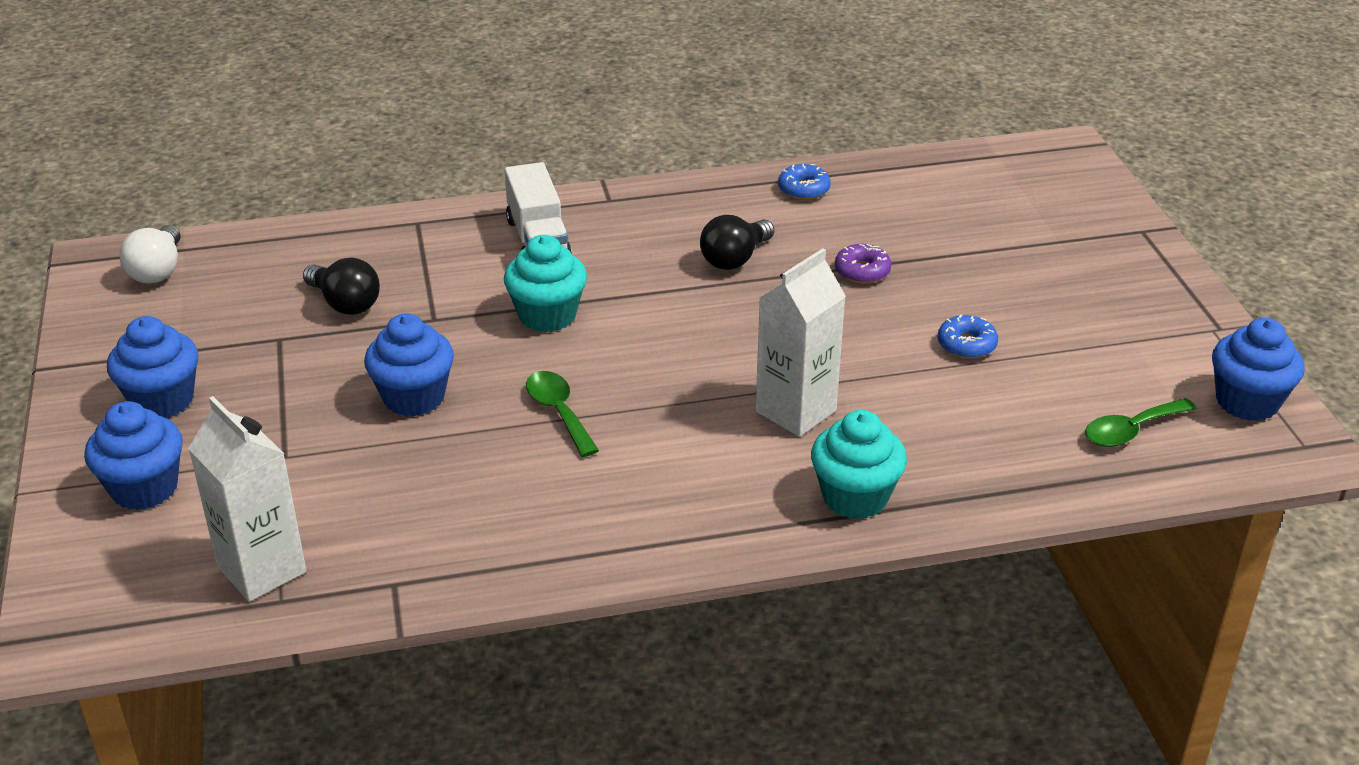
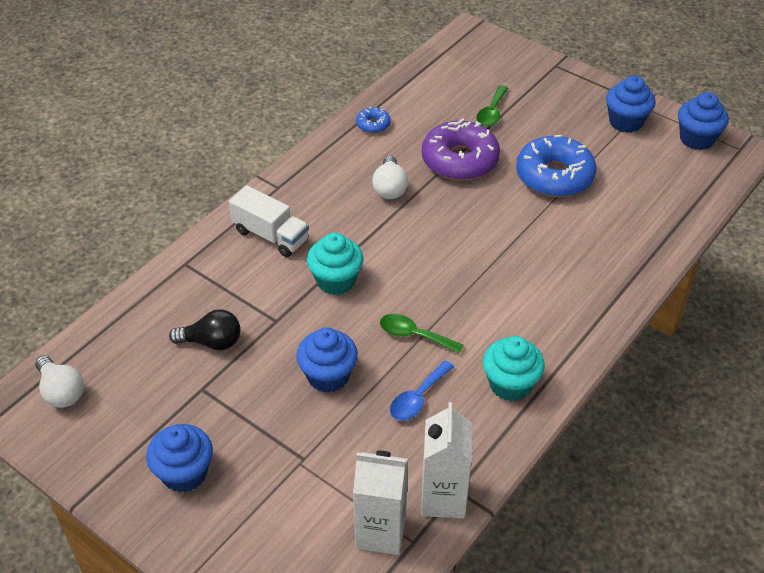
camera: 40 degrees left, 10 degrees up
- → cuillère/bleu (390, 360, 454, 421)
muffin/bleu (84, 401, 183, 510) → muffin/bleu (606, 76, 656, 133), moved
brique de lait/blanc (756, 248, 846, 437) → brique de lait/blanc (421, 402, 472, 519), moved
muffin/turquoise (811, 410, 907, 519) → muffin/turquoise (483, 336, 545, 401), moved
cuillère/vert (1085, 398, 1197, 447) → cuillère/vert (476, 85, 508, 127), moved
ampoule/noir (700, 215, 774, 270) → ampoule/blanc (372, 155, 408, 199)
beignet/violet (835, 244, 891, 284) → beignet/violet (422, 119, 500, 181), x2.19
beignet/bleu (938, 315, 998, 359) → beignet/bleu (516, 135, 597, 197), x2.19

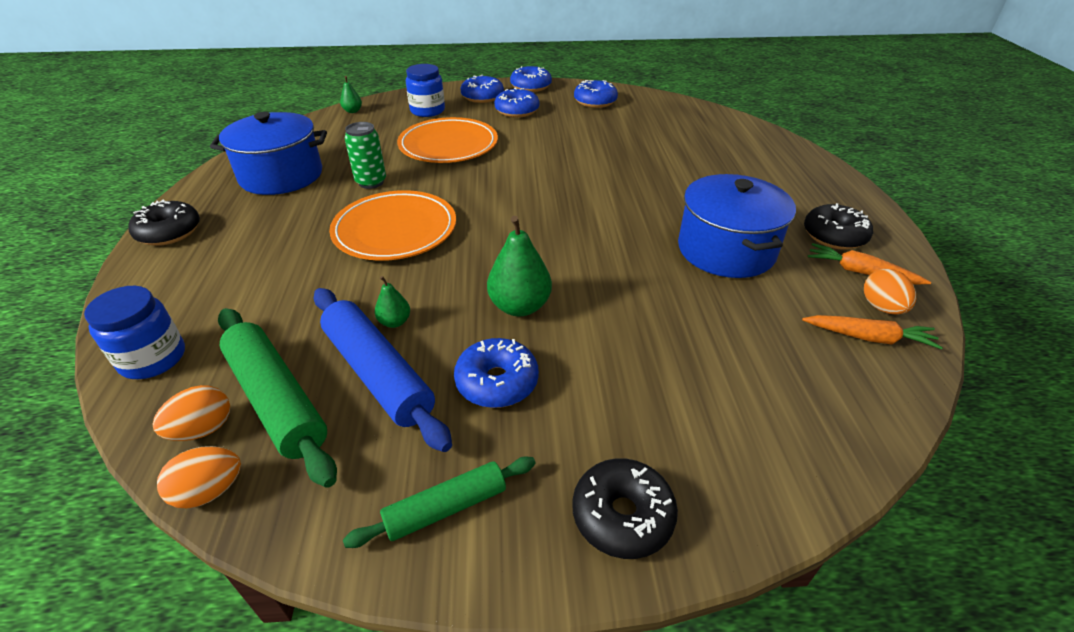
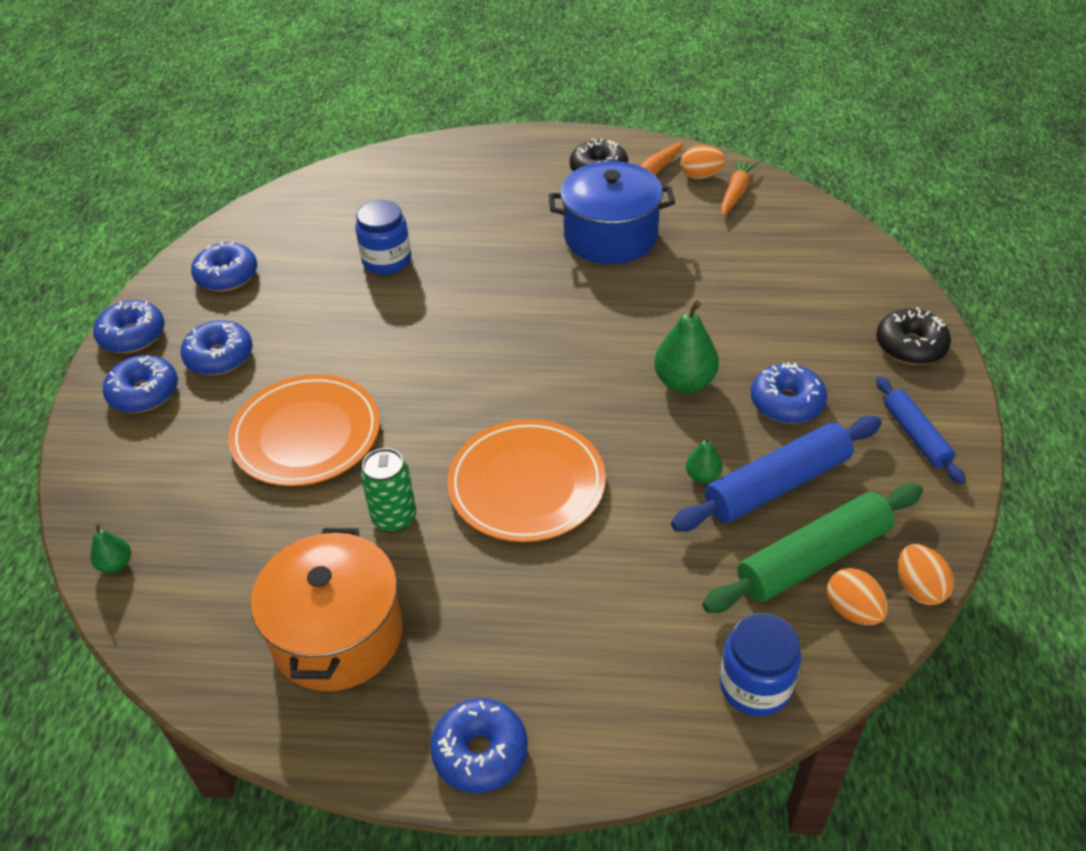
camera: 80 degrees left, 5 degrees up
bocal/bleu (406, 64, 445, 117) → bocal/bleu (355, 200, 411, 275), moved
beignet/noir (128, 199, 200, 246) → beignet/bleu (430, 698, 528, 793)
marmite/bleu (210, 112, 327, 195) → marmite/orange (251, 528, 403, 691)
rouleau à pâtisserie/vert (343, 456, 536, 548) → rouleau à pâtisserie/bleu (876, 377, 966, 484)

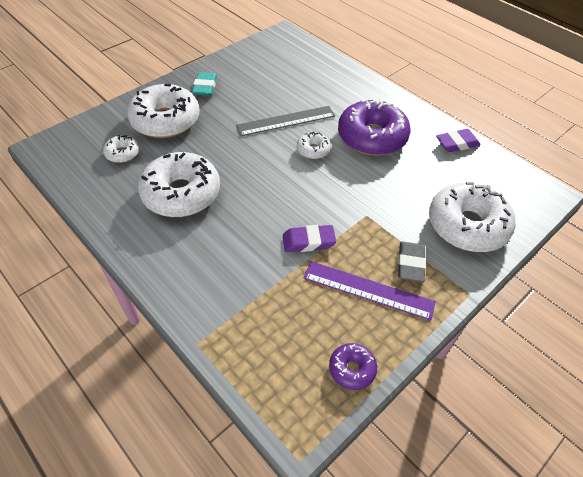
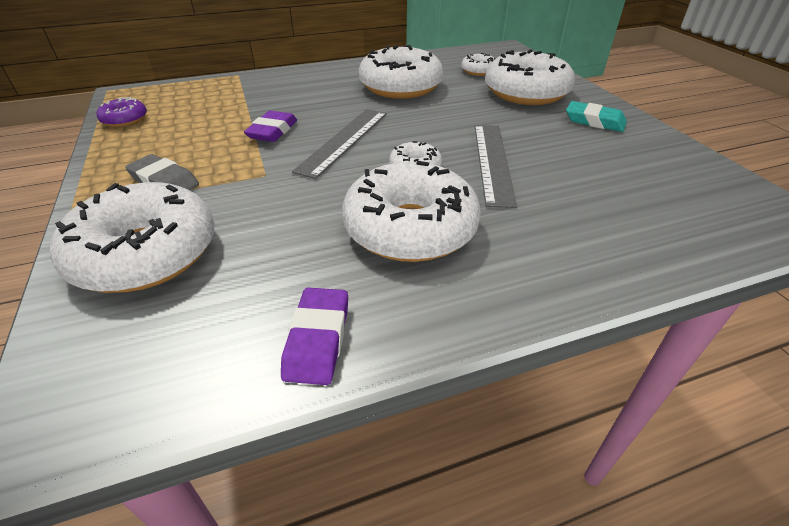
camera: 115 degrees right, 10 degrees down
règle/violet (304, 261, 436, 320) → -
- → règle/gris (292, 109, 387, 179)
beignet/violet (338, 99, 411, 156) → beignet/blanc (342, 161, 481, 262)

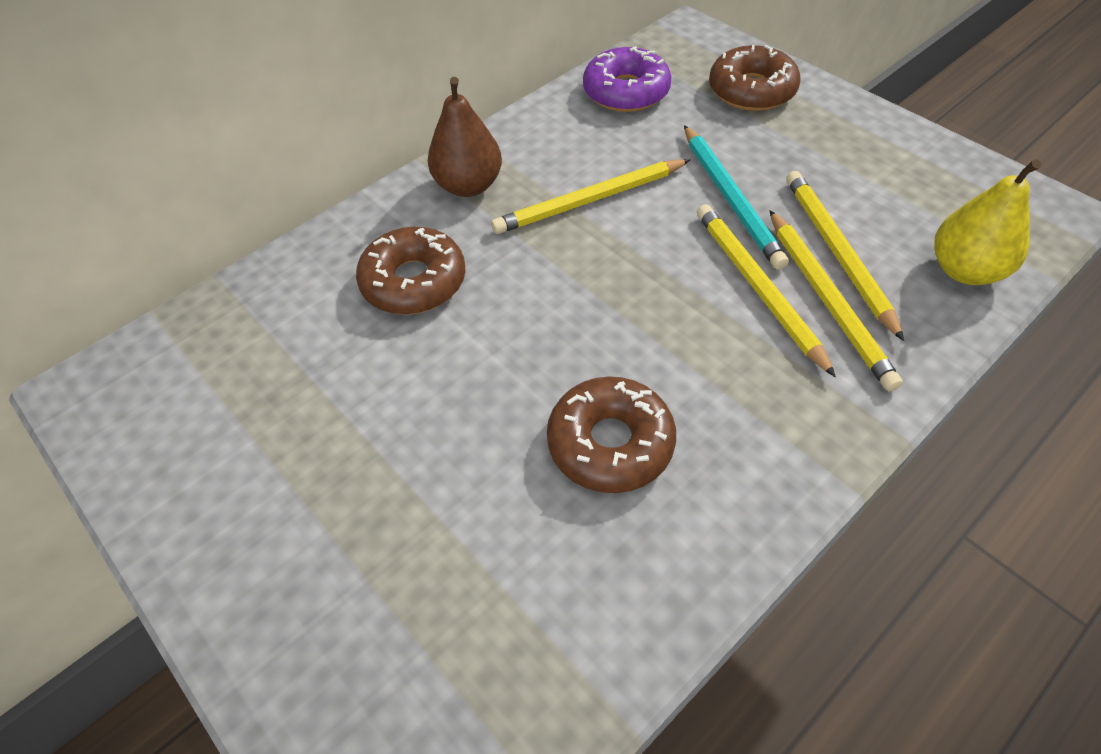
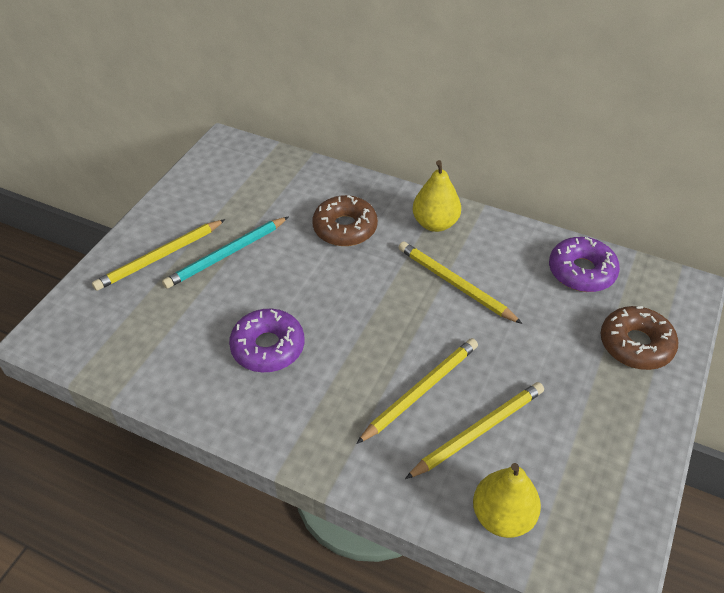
camera: 65 degrees right, 5 degrees down
crayon/turquoise (684, 125, 789, 270) → crayon/turquoise (162, 217, 288, 289), moved
crayon/jaune (769, 210, 903, 391) → crayon/jaune (92, 219, 225, 291), moved
poire/marron (428, 77, 502, 197) → poire/jaune (413, 160, 461, 232)
beignet/marron (547, 376, 676, 493) → beignet/violet (229, 309, 304, 372)

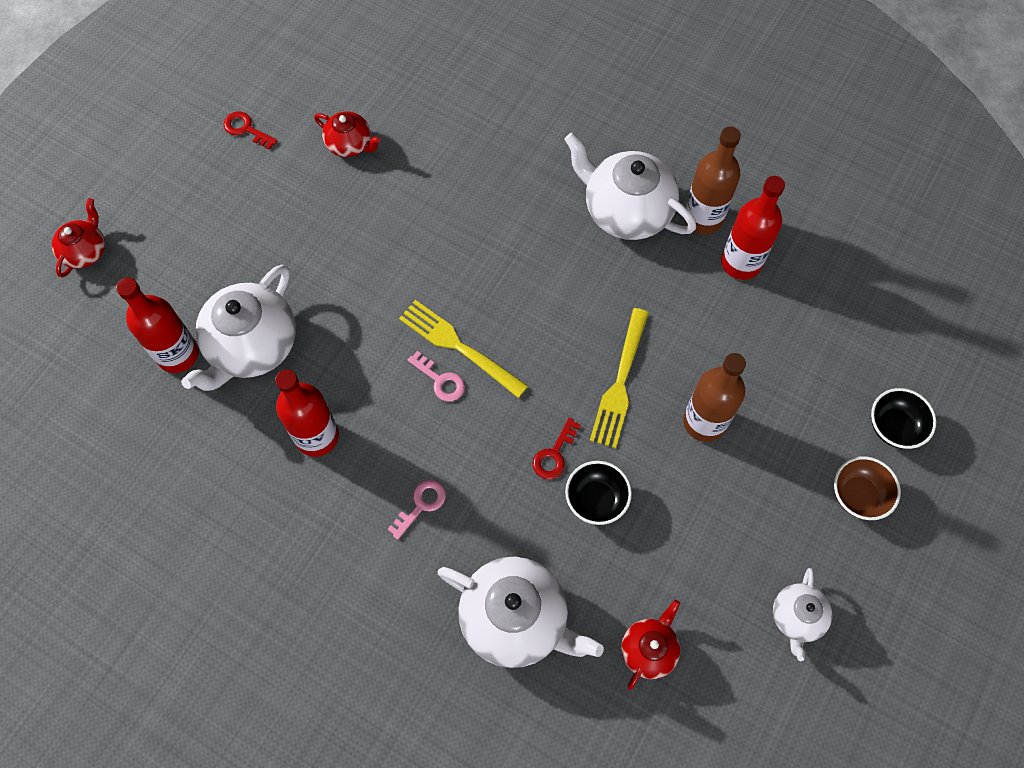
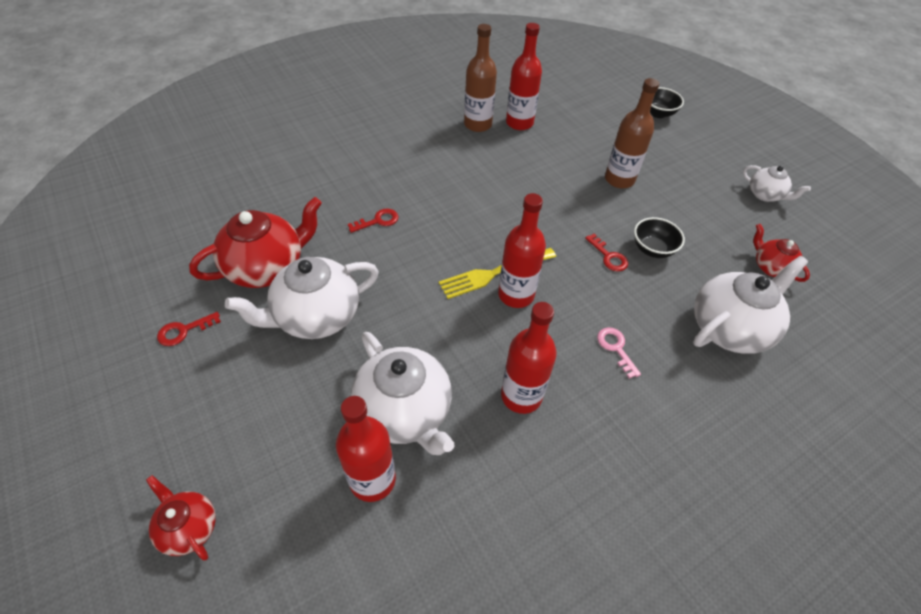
camera: 65 degrees left, 15 degrees down
fourchette/jaune (590, 308, 649, 448) → -
bol/marron (834, 456, 901, 520) → -
- → clé/rouge (348, 209, 399, 233)
théière/blanc (564, 133, 696, 240) → théière/blanc (225, 257, 379, 339), moved
clé/rose (408, 351, 465, 402) → bouteille/rouge (498, 193, 546, 308)
théière/rouge (314, 111, 381, 157) → théière/rouge (189, 197, 322, 288), x1.85

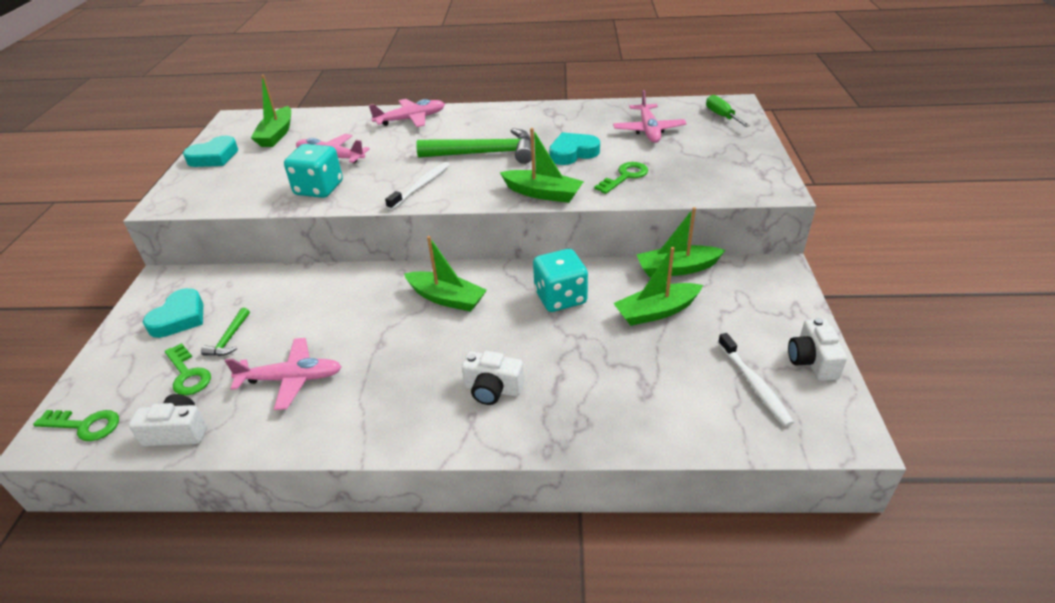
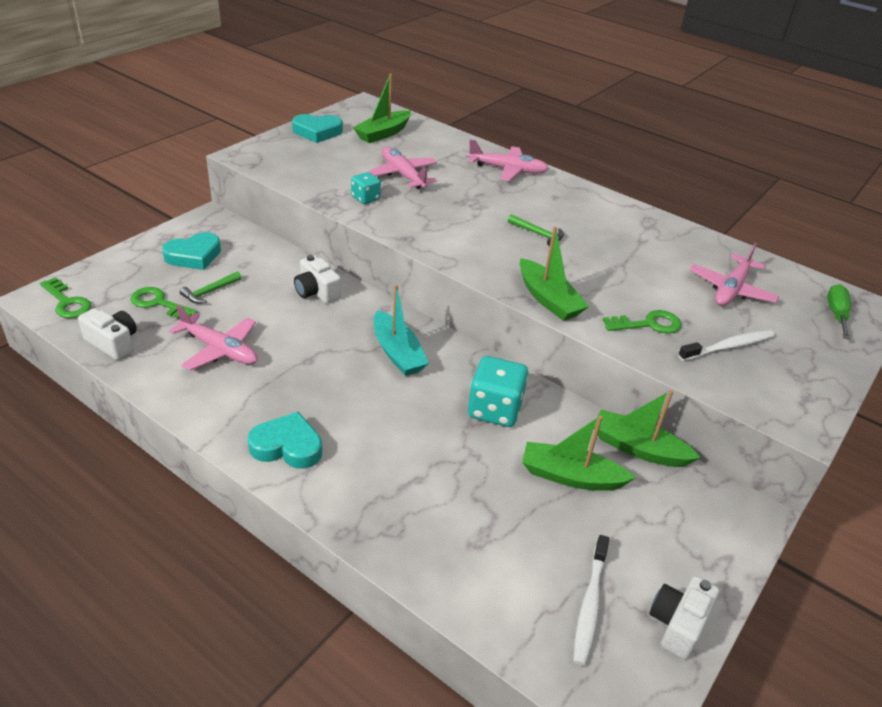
camera: 30 degrees right, 0 degrees up
brosse à dents/blanc (385, 162, 450, 210) → brosse à dents/blanc (678, 330, 775, 361), moved
appareil photo/blanc (462, 351, 524, 405) → appareil photo/blanc (294, 255, 341, 303), moved
cœur/turquoise (549, 132, 600, 165) → cœur/turquoise (247, 412, 322, 469), moved
bateau/vert (404, 236, 487, 312) → bateau/turquoise (374, 285, 429, 376)
clé/vert (165, 343, 211, 395) → clé/vert (130, 287, 197, 319), 120 degrees clockwise
dé/turquoise (284, 144, 343, 198) → dé/turquoise (351, 172, 381, 204), x0.56
marteau/vert (416, 128, 532, 164) → marteau/vert (508, 214, 564, 247), x0.47

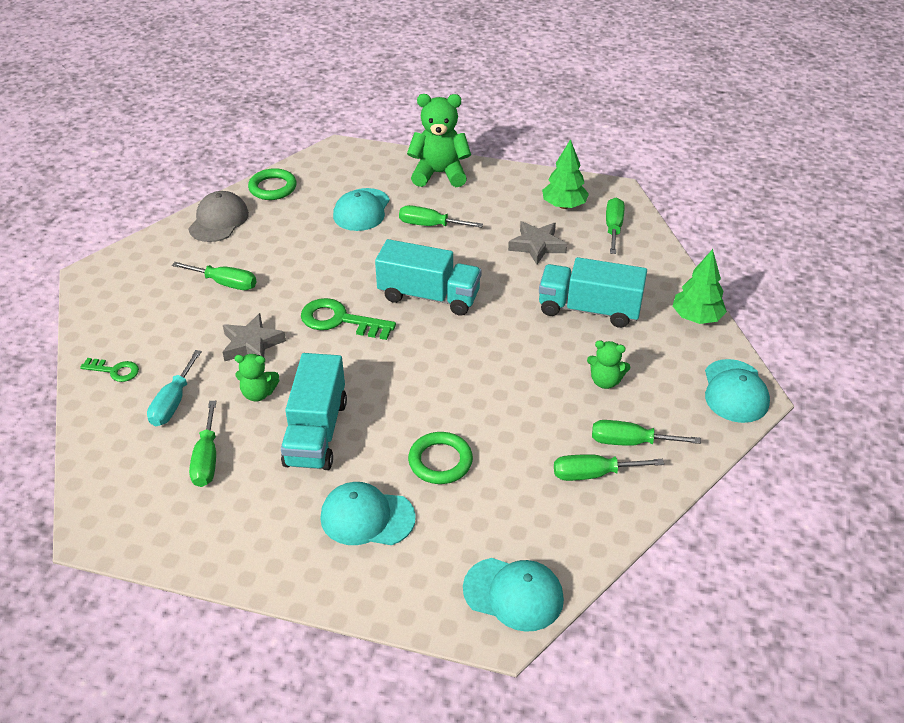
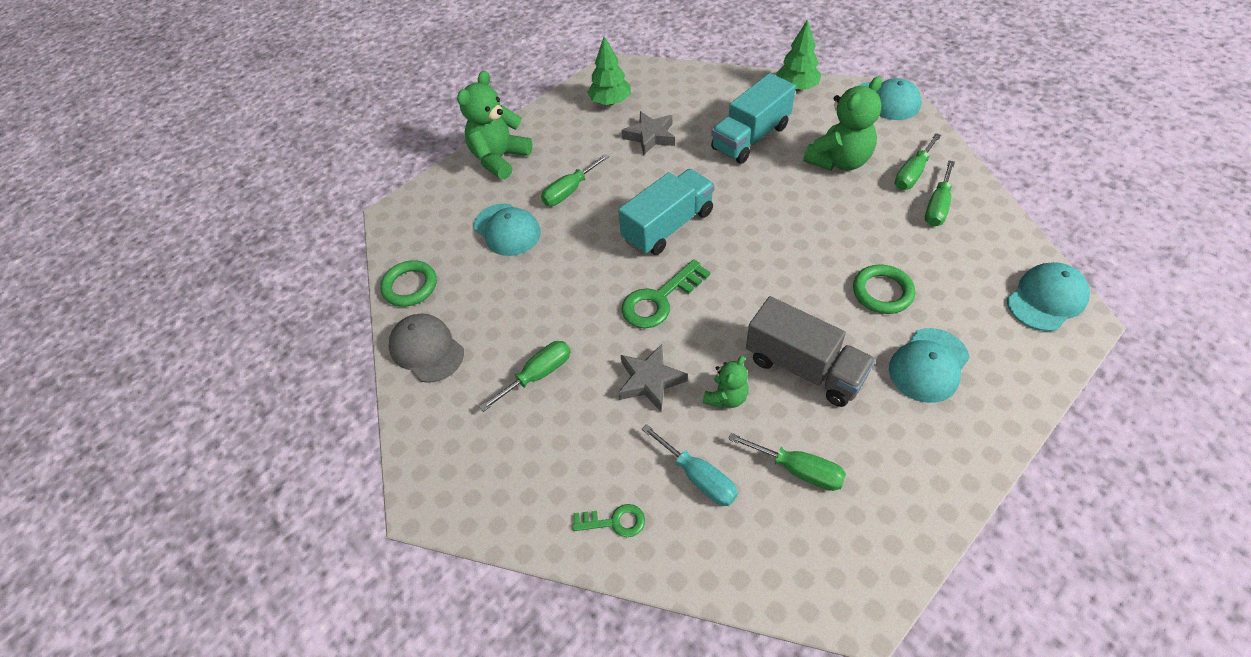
camera: 55 degrees left, 10 degrees up
tournevis/vert (606, 197, 625, 254) → -
camion/turquoise (281, 353, 347, 470) → camion/gris (746, 296, 876, 407)
clé/vert (80, 358, 139, 382) → clé/vert (572, 504, 645, 537), 45 degrees clockwise
ours en peluche/vert (587, 340, 630, 389) → ours en peluche/vert (803, 77, 882, 171), x1.84

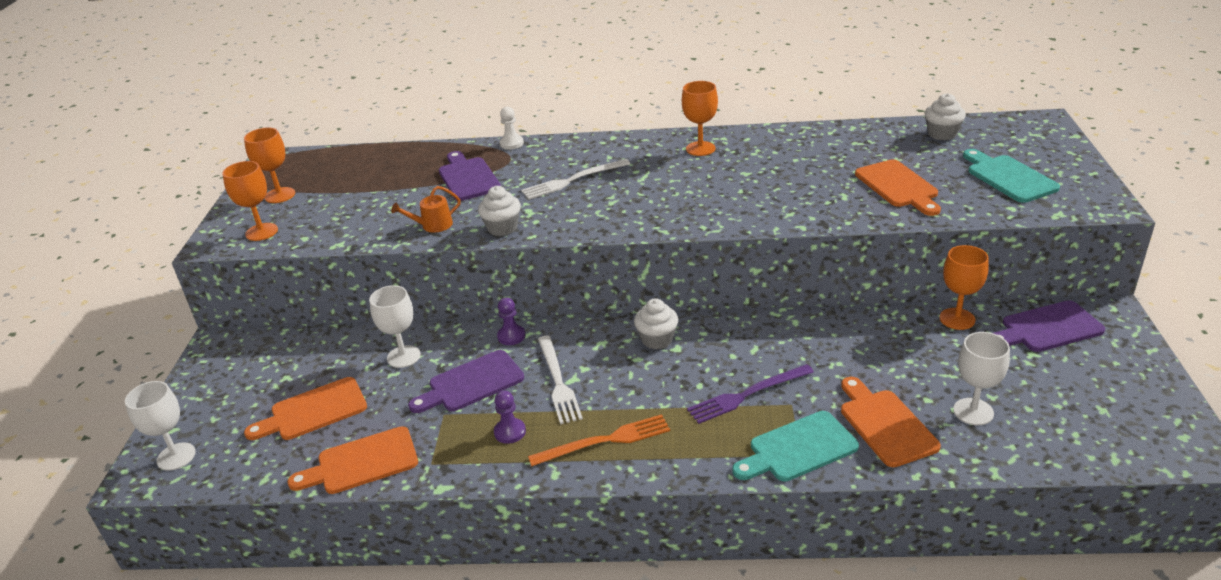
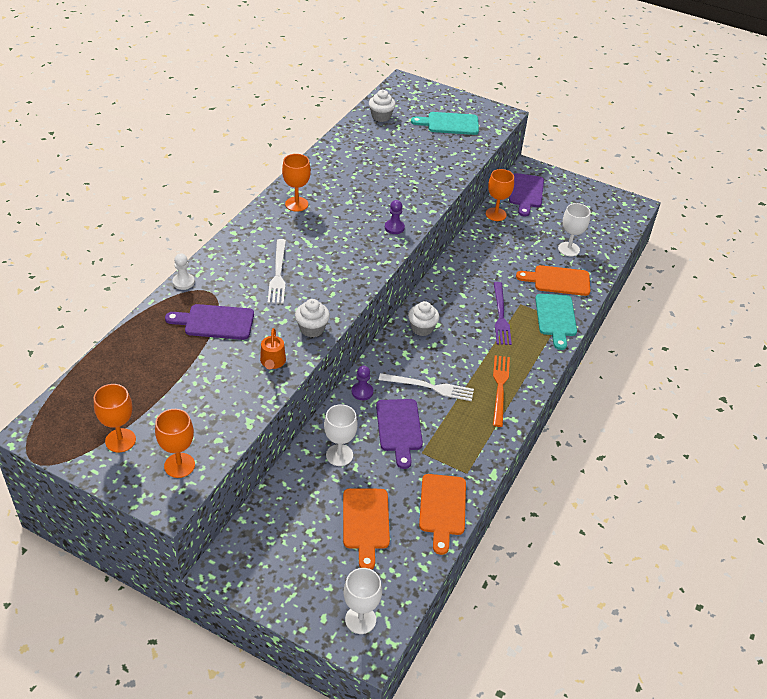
camera: 70 degrees left, 10 degrees up
planche à découper/orange (855, 160, 941, 216) → -
pion/violet (494, 390, 526, 444) → pion/violet (385, 200, 405, 234), moved

